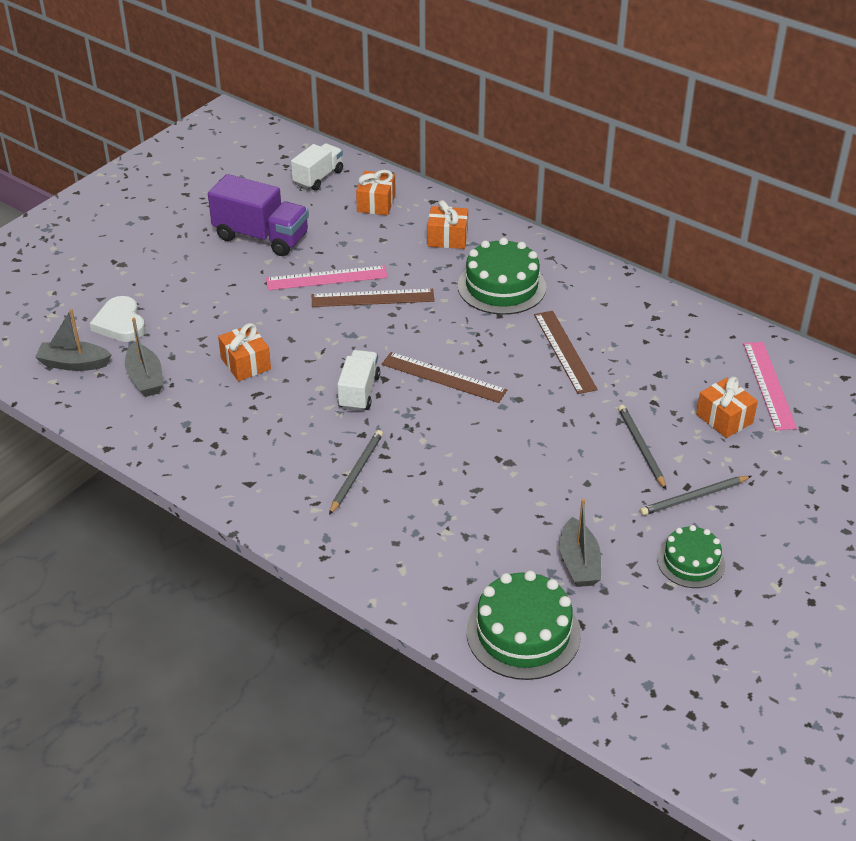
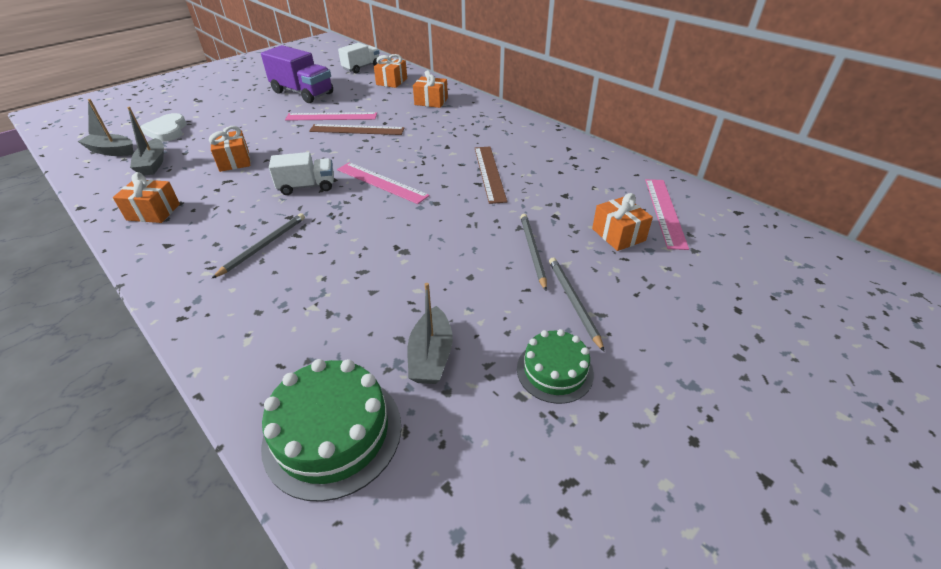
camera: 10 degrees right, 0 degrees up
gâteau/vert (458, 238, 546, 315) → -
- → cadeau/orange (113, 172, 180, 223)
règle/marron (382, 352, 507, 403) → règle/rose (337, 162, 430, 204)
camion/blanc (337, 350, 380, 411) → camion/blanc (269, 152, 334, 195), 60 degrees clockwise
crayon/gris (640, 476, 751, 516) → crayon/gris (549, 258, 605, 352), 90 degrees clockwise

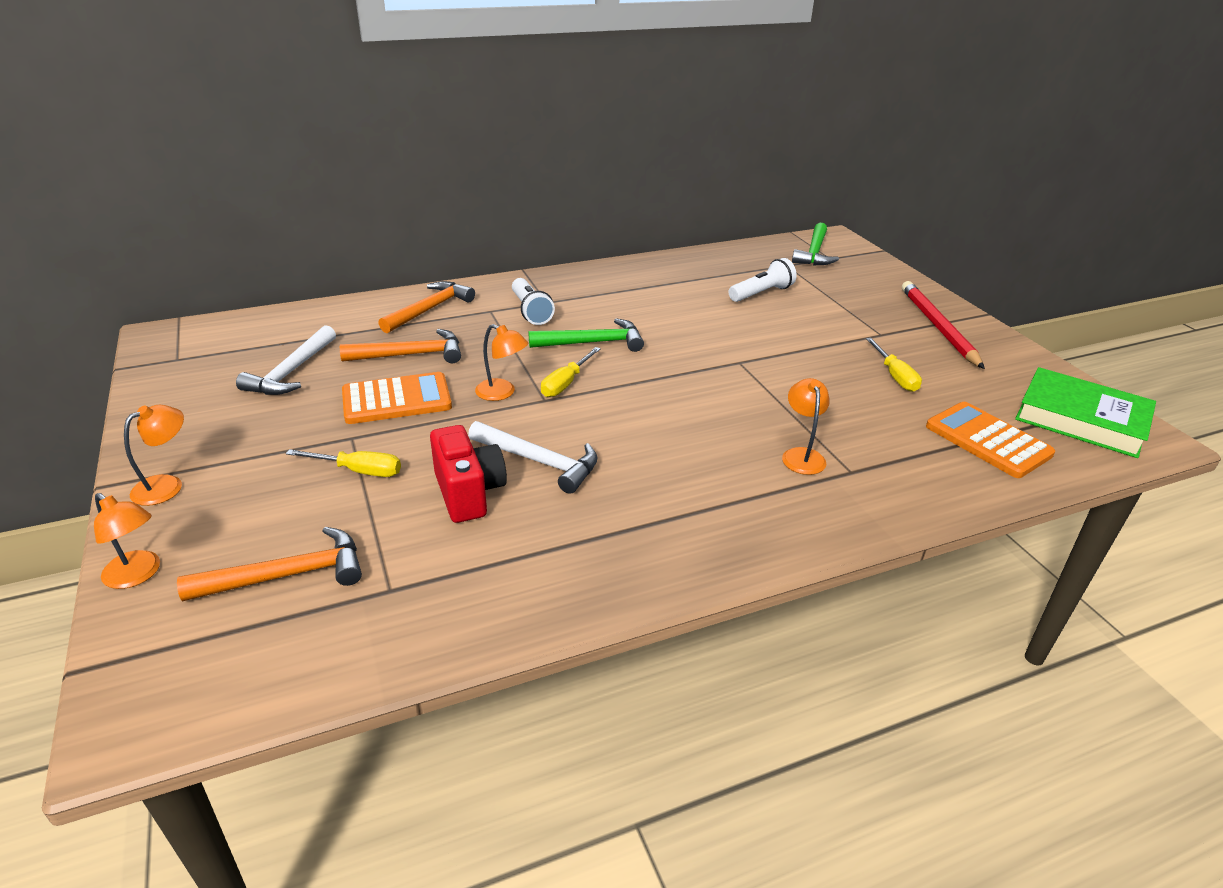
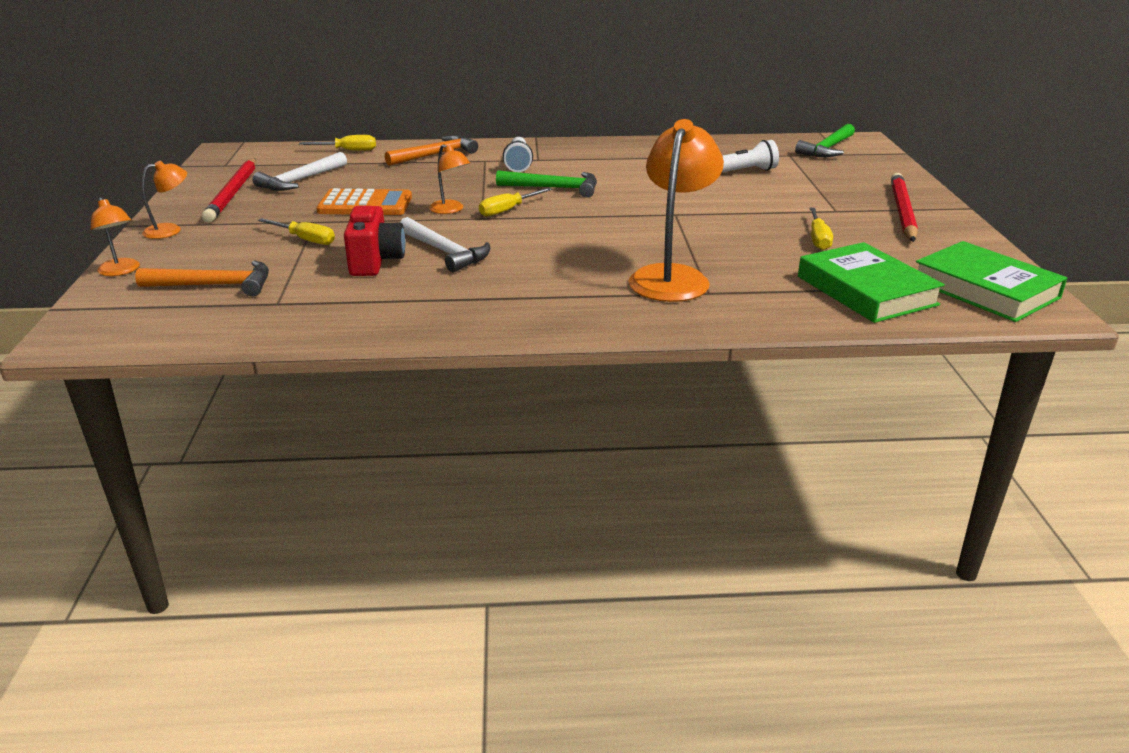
camera: 20 degrees right, 5 degrees down
marteau/orange (340, 329, 461, 363) → -
- → crayon/rouge (202, 159, 256, 223)
- → tournevis/jaune (299, 135, 376, 151)
calculatrice/orange (926, 402, 1055, 478) → livre/vert (798, 242, 945, 323)
lampe/orange (782, 378, 830, 475) → lampe/orange (628, 119, 724, 302), x1.98

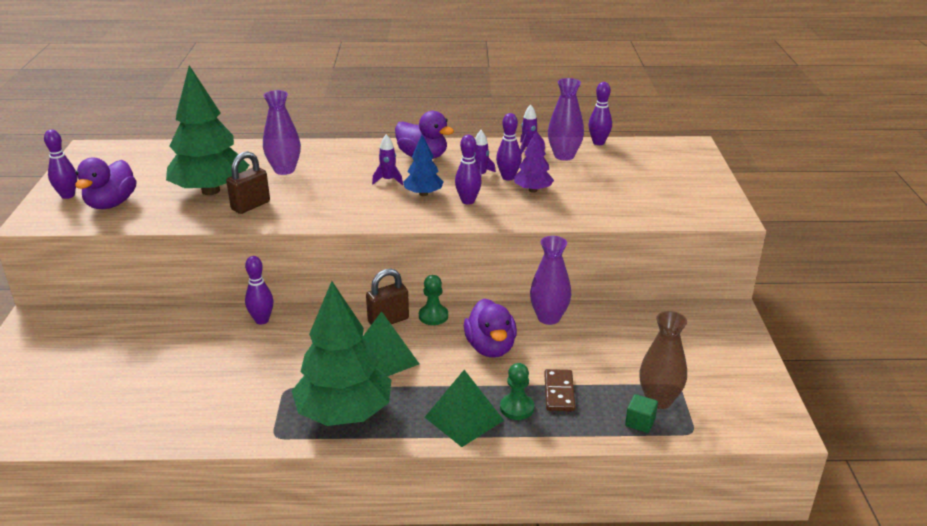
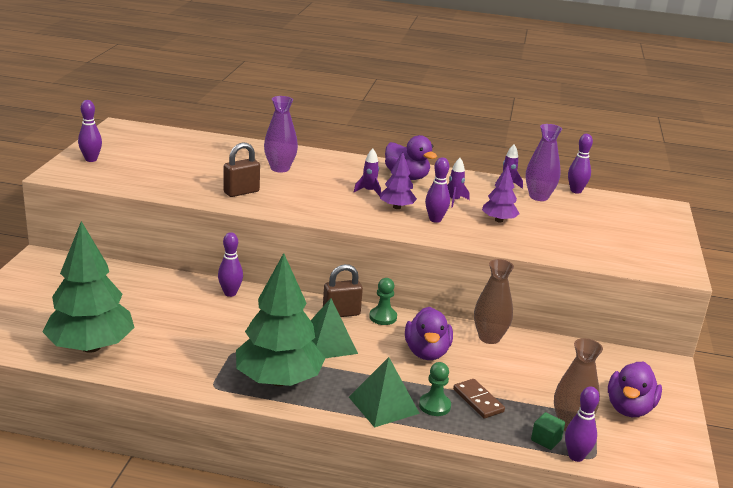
camera: 10 degrees right, 5 degrees down
canard/violet (75, 158, 136, 209) → canard/violet (608, 362, 662, 417), moved
arbre/vert (166, 65, 249, 195) → arbre/vert (42, 221, 135, 353), moved
quille/violet (496, 113, 522, 181) → quille/violet (565, 386, 600, 462), moved
arbre/bleu (403, 135, 444, 196) → arbre/violet (380, 151, 417, 209)
vase/violet (530, 236, 571, 325) → vase/marron (474, 259, 514, 344)
domino/marron (544, 369, 576, 411) → domino/marron (453, 379, 505, 419), 45 degrees counterclockwise

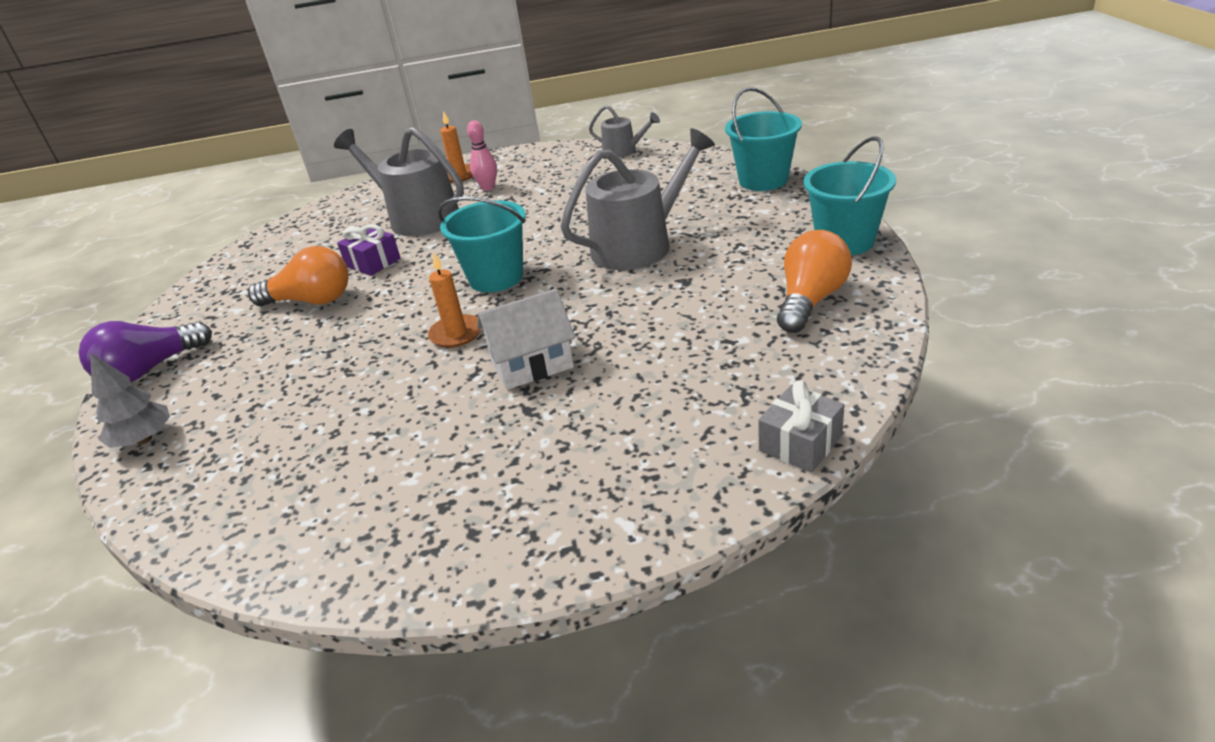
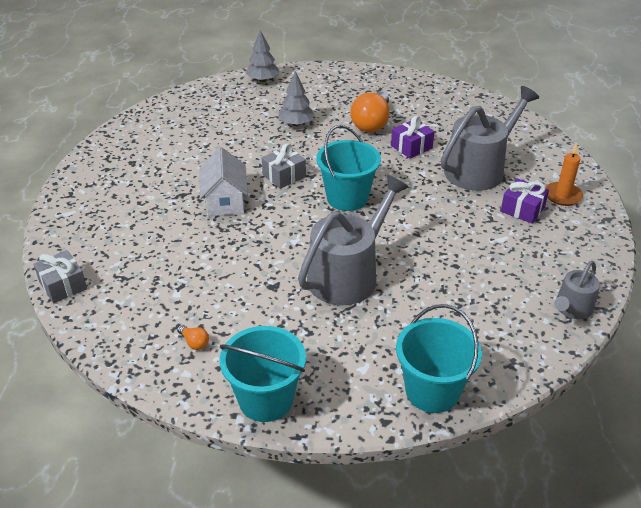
camera: 100 degrees right, 5 degrees up
ampoule/violet (78, 321, 212, 382) → -
- → arbre/gris (278, 71, 315, 126)
bougie/orange (428, 252, 481, 348) → cadeau/gris (262, 143, 306, 189)
quille/rose (467, 120, 497, 191) → cadeau/violet (501, 178, 549, 224)
arrosoir/gris (560, 128, 715, 270) → arrosoir/gris (298, 175, 409, 306), 120 degrees counterclockwise
ampoule/orange (777, 230, 852, 333) → ampoule/orange (177, 325, 209, 350), x0.42

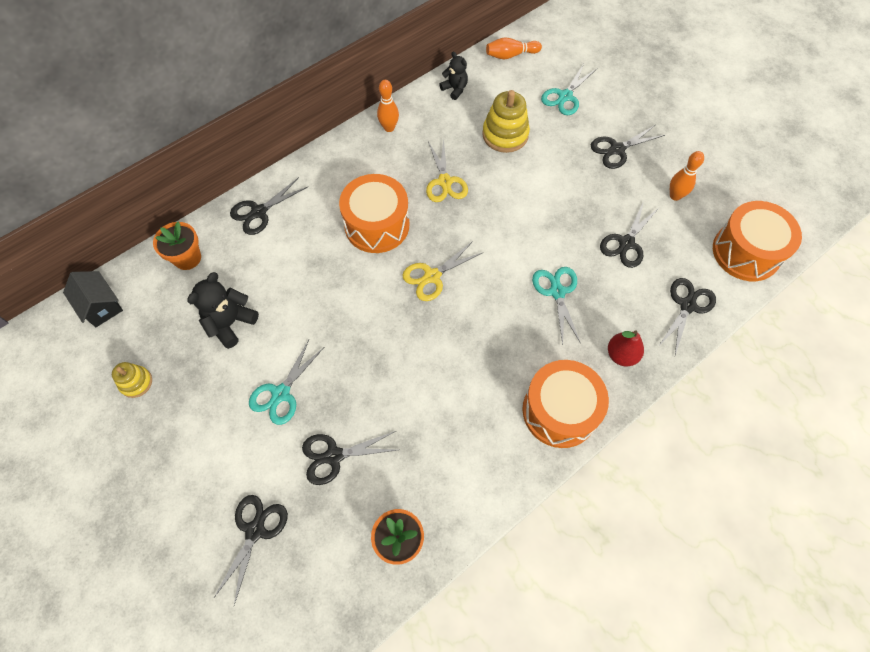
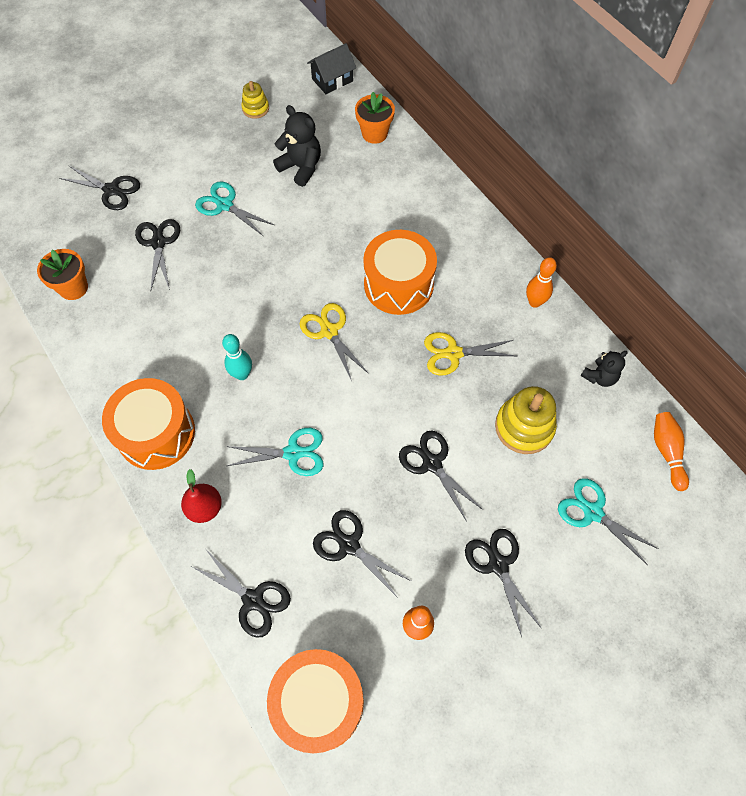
camera: 95 degrees right, 0 degrees up
- → quille/turquoise (222, 334, 252, 380)
ciseaux/noir (230, 177, 308, 235) → ciseaux/noir (399, 430, 483, 521), moved

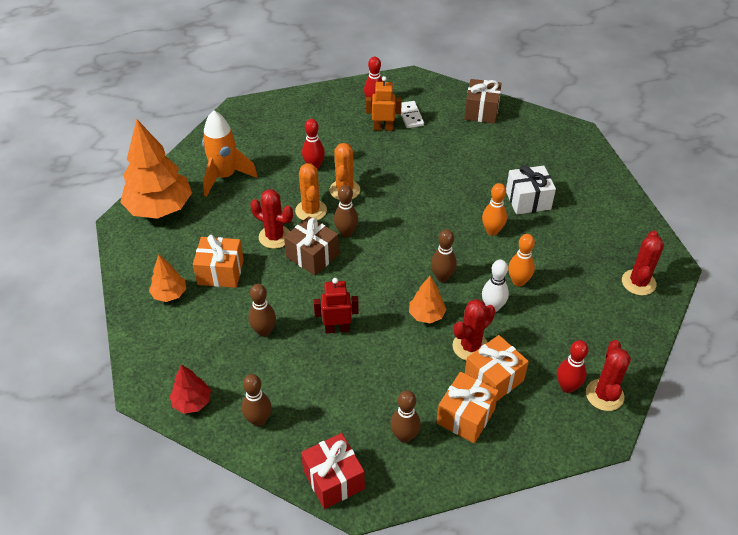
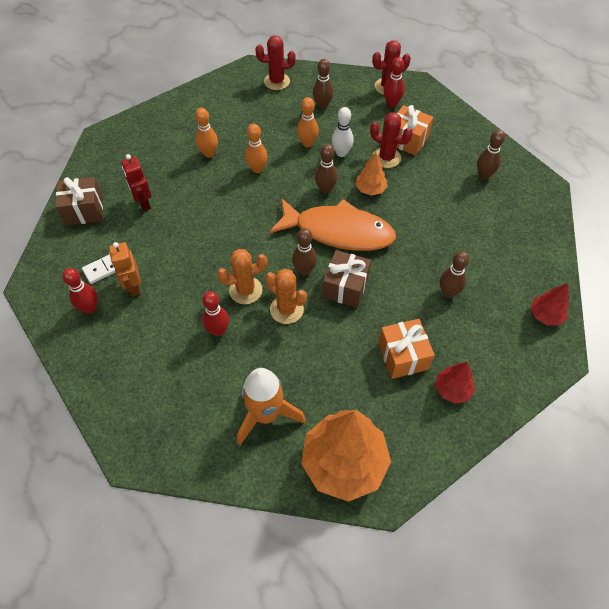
camera: 110 degrees left, 10 degrees up
cactus/rouge (250, 189, 293, 249) → -
cadeau/rouge (301, 433, 365, 509) → -
cadeau/orange (437, 372, 499, 443) → -
- → poisson/orange (269, 198, 396, 251)
quille/marron (242, 374, 272, 427) → quille/marron (313, 59, 333, 109), moved
robot/rouge (314, 278, 359, 333) → robot/rouge (121, 154, 151, 211), moved
cadeau/blanc (506, 165, 556, 215) → quille/orange (195, 108, 218, 158)
arbre/orange (149, 255, 186, 302) → arbre/rouge (435, 362, 475, 404)
cactus/orange (295, 163, 327, 221) → cactus/orange (265, 269, 307, 324), 75 degrees clockwise

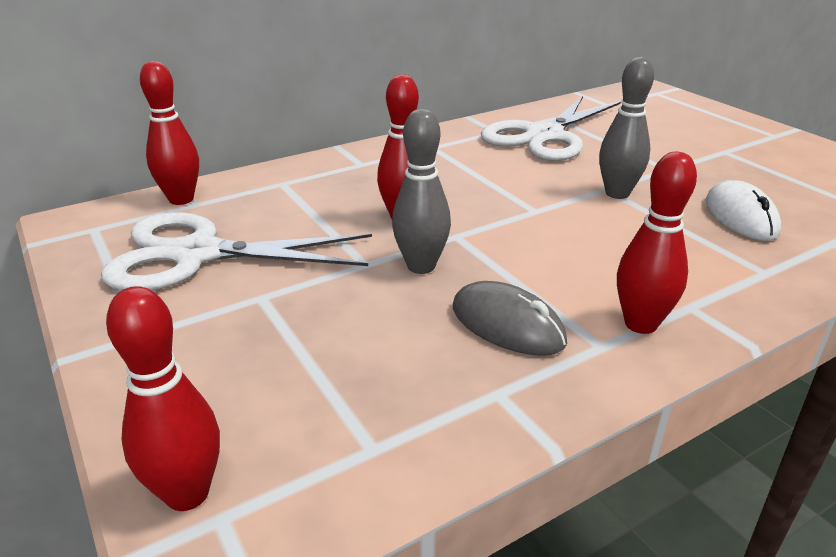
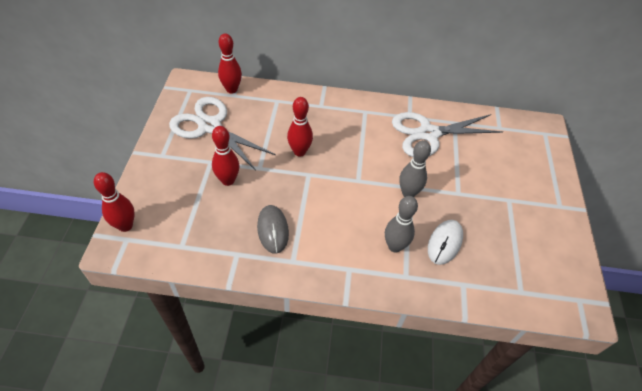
camera: 35 degrees right, 20 degrees up
quille/gris (392, 109, 451, 274) → quille/gris (385, 196, 418, 253), moved
quille/rouge (617, 152, 697, 334) → quille/rouge (212, 126, 239, 186), moved

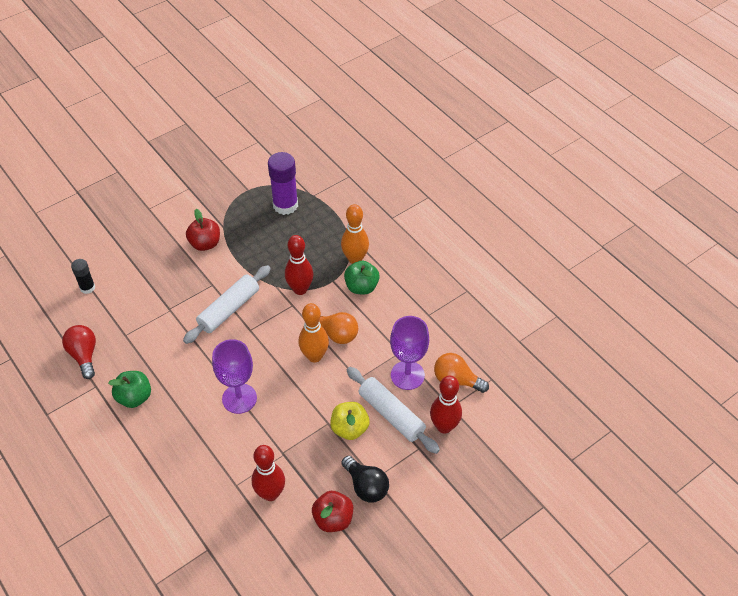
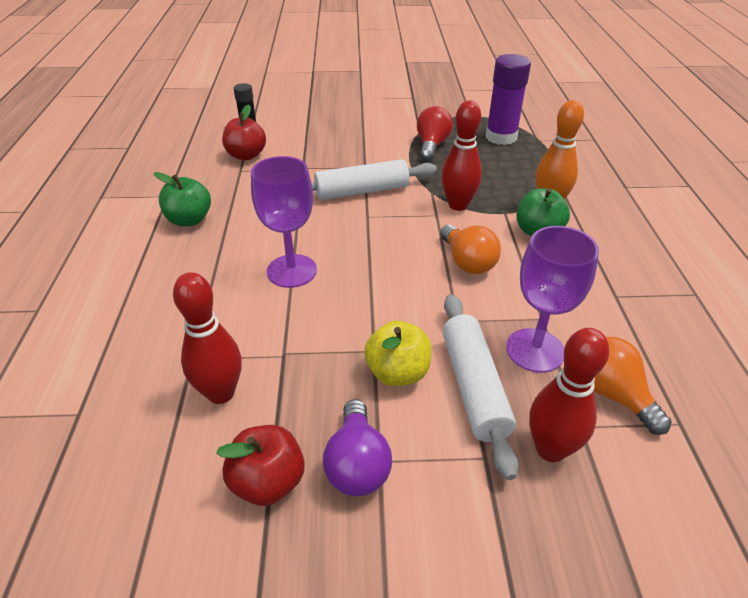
camera: 35 degrees right, 10 degrees down
quille/orange (299, 303, 329, 363) → -
ampoule/rouge (62, 325, 96, 379) → ampoule/rouge (417, 106, 453, 161), moved
pomme/rouge (186, 209, 220, 251) → pomme/rouge (222, 104, 266, 160), moved
ampoule/noir (341, 456, 389, 502) → ampoule/violet (323, 399, 392, 496)

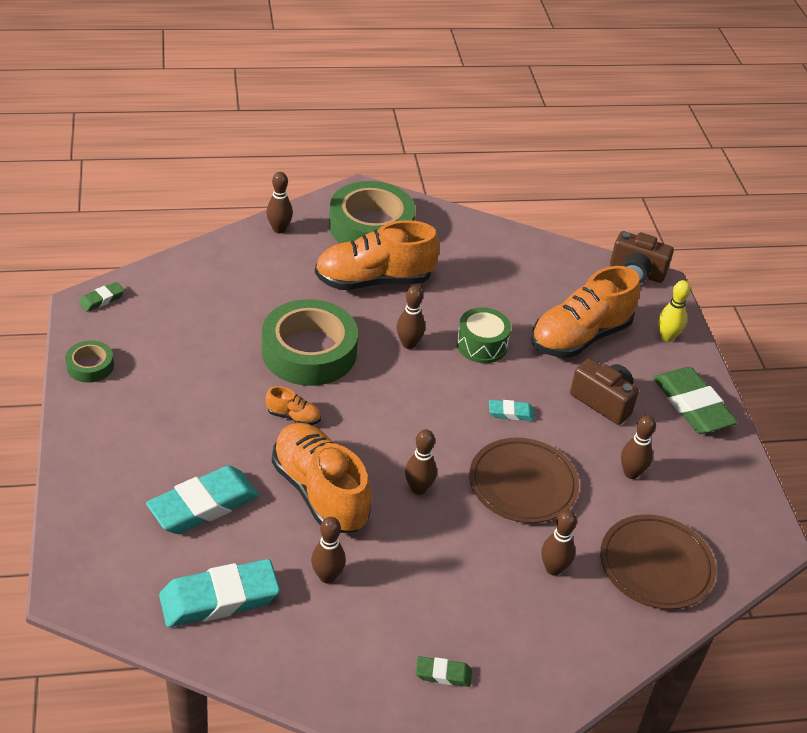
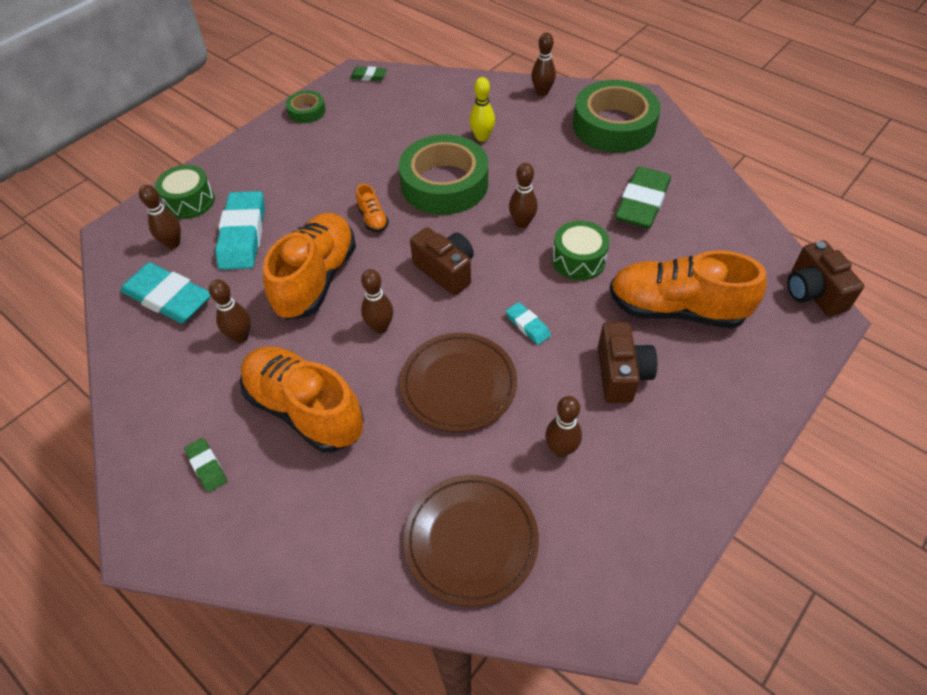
camera: 55 degrees right, 10 degrees up
- → tambour/vert (155, 165, 215, 219)
- → appareil photo/marron (410, 227, 474, 295)
chaussure/orange (315, 220, 439, 290) → chaussure/orange (240, 346, 364, 452), moved
quille/marron (541, 510, 577, 576) → quille/marron (139, 185, 181, 249), moved
gomme/vert (653, 367, 738, 434) → gomme/vert (615, 167, 671, 229), moved
quille/jaune (658, 280, 691, 342) → quille/jaune (469, 77, 495, 142), moved
gomme/turquoise (146, 465, 259, 534) → gomme/turquoise (215, 191, 265, 270), 75 degrees clockwise

